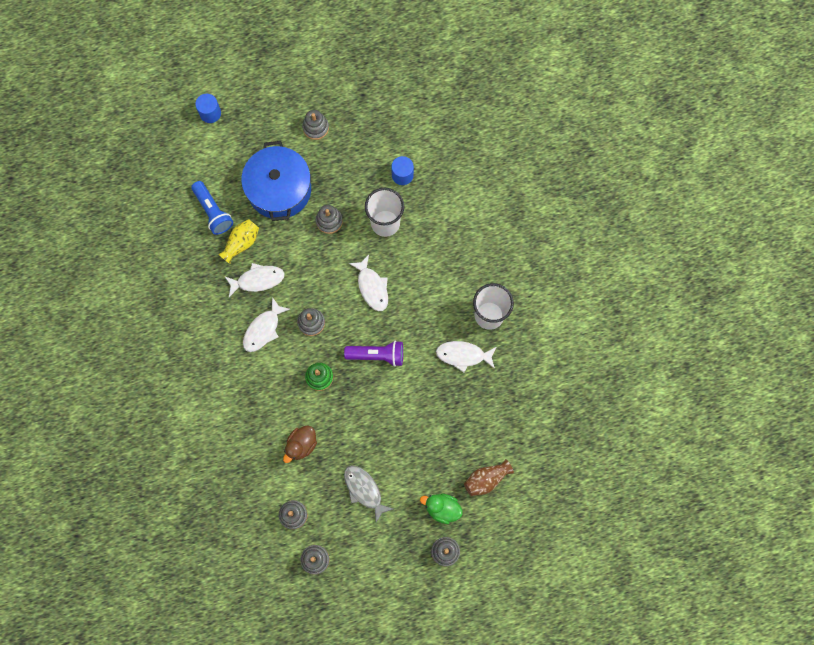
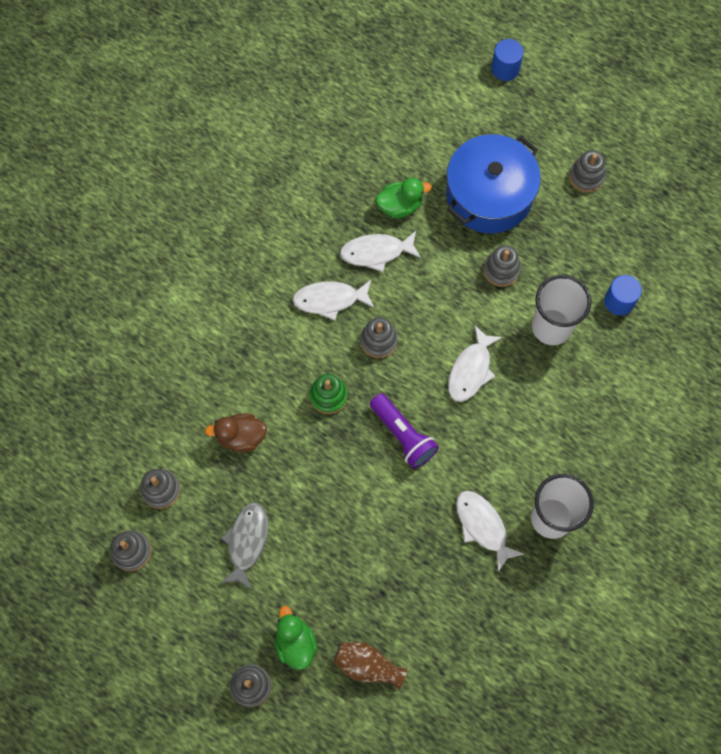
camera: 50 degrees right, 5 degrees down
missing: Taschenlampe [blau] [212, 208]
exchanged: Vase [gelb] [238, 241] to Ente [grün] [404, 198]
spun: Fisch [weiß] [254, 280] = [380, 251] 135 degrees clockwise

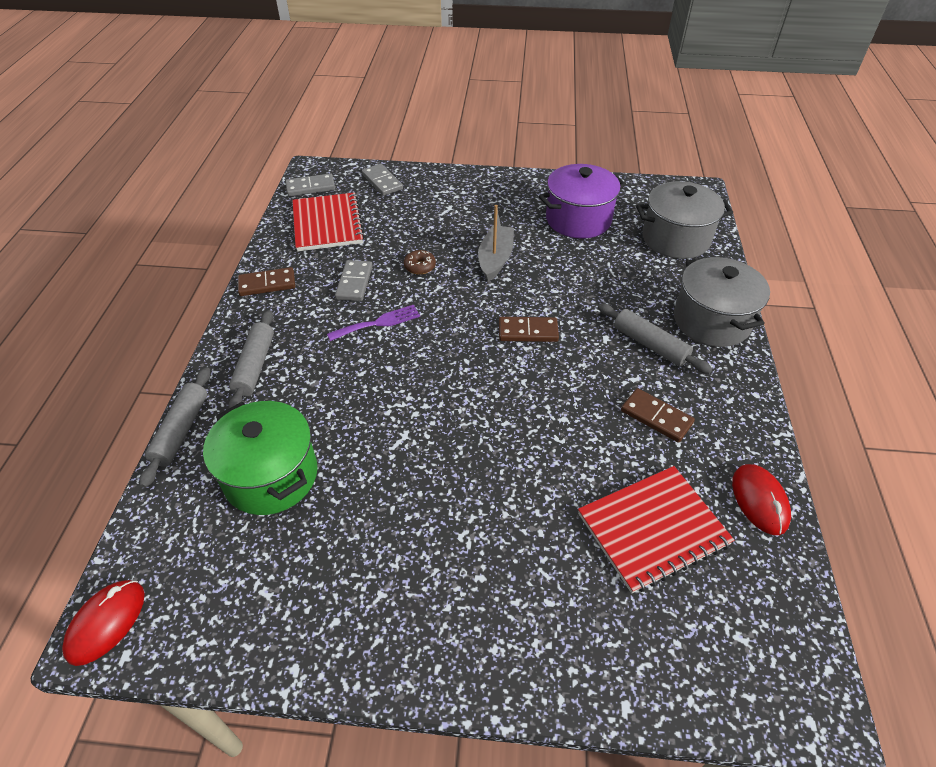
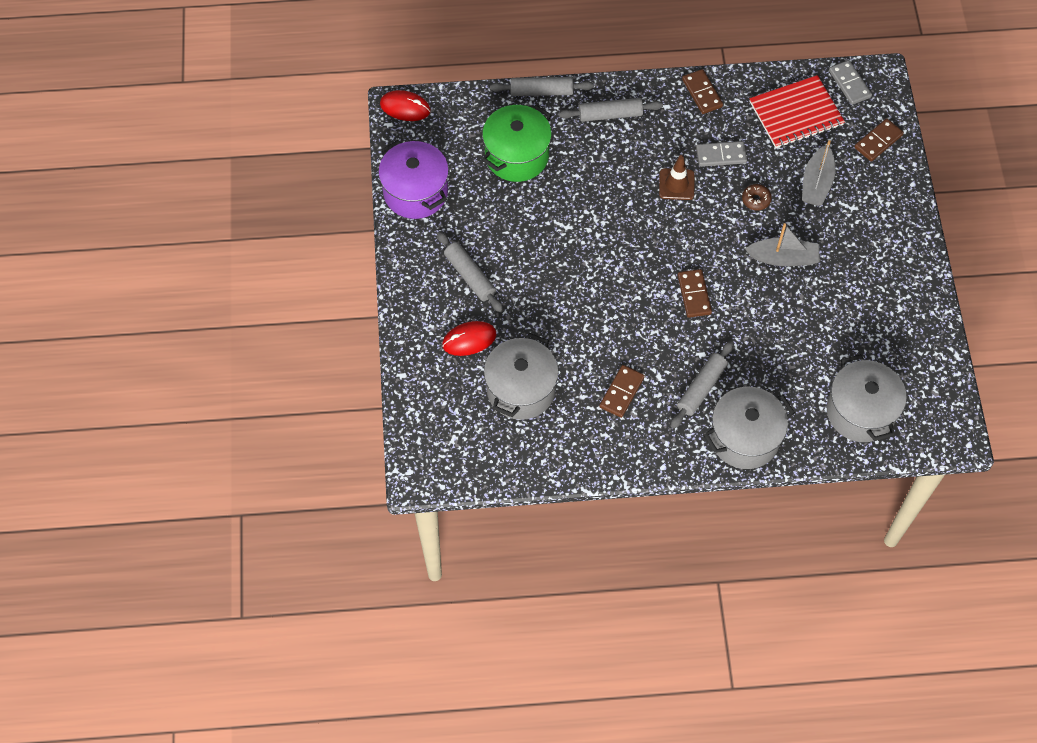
camera: 80 degrees right, 15 degrees up
appeared: Nudelholz [grau] [470, 272]; Boot [grau] [819, 173]
relocated: Kochtopf [lila] [582, 201] to [413, 179]; Computermaus [rot] [761, 499] to [469, 338]
exchanged: Gabel [lila] [373, 323] to Leitkegel [braun] [676, 177]; Notizbuch [rot] [656, 530] to Kochtopf [grau] [521, 376]
colour: Dominostein [grau] [382, 180] to Dominostein [braun] [879, 139]

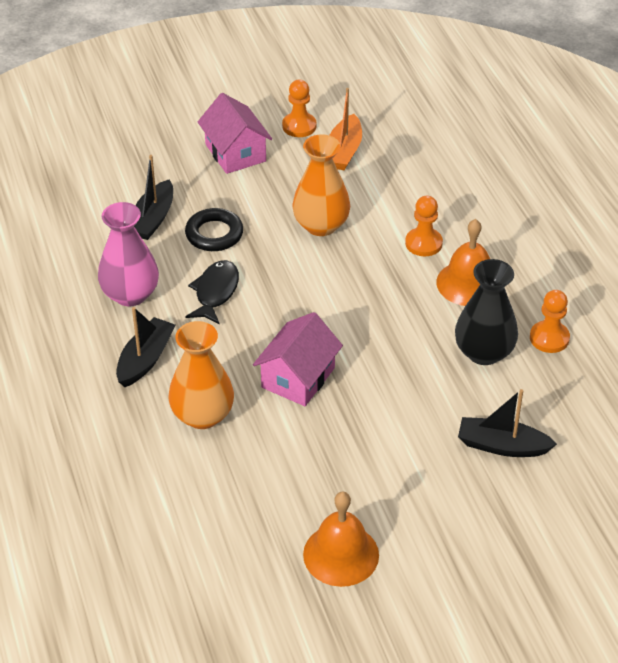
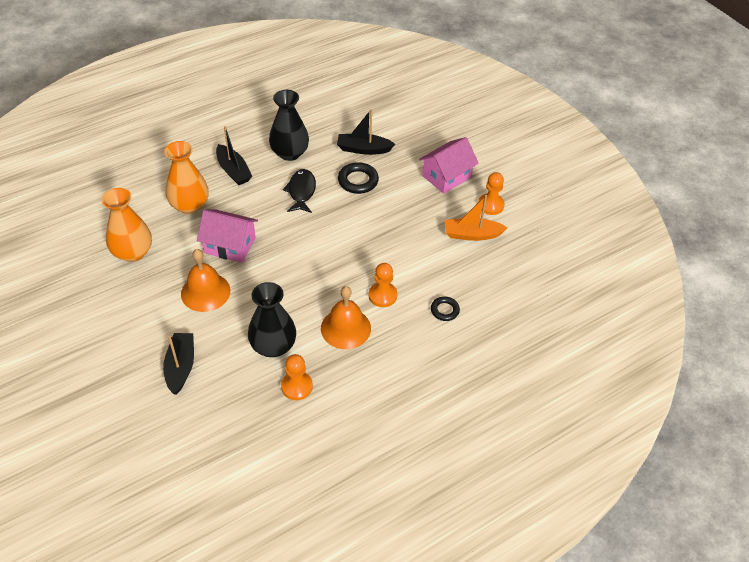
camera: 75 degrees right, 5 degrees up
appeared: Ring [schwarz] [445, 308]
relocated: Vase [orange] [321, 185] to [127, 225]; Glocke [orange] [341, 539] to [205, 280]
colour: Vase [rosa] [128, 254] to Vase [schwarz] [289, 125]
spun: Boot [schwarz] [145, 347] = [234, 155] 45 degrees clockwise; Fisch [schwarz] [212, 292] = [299, 191] 90 degrees counterclockwise

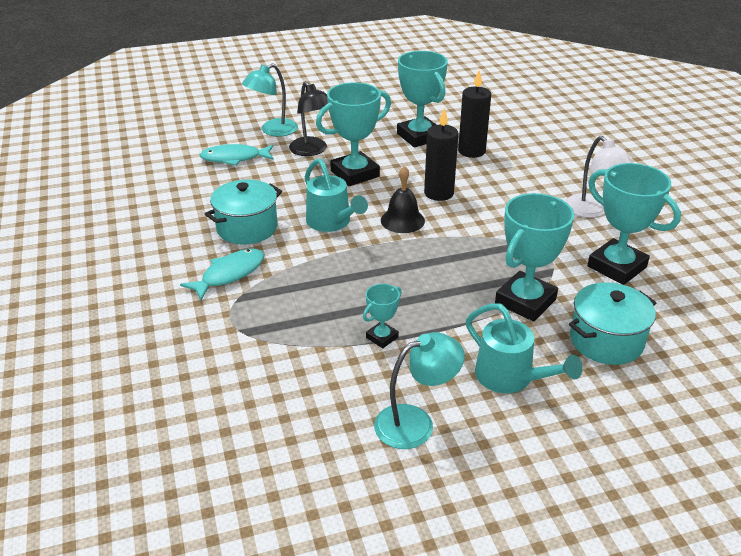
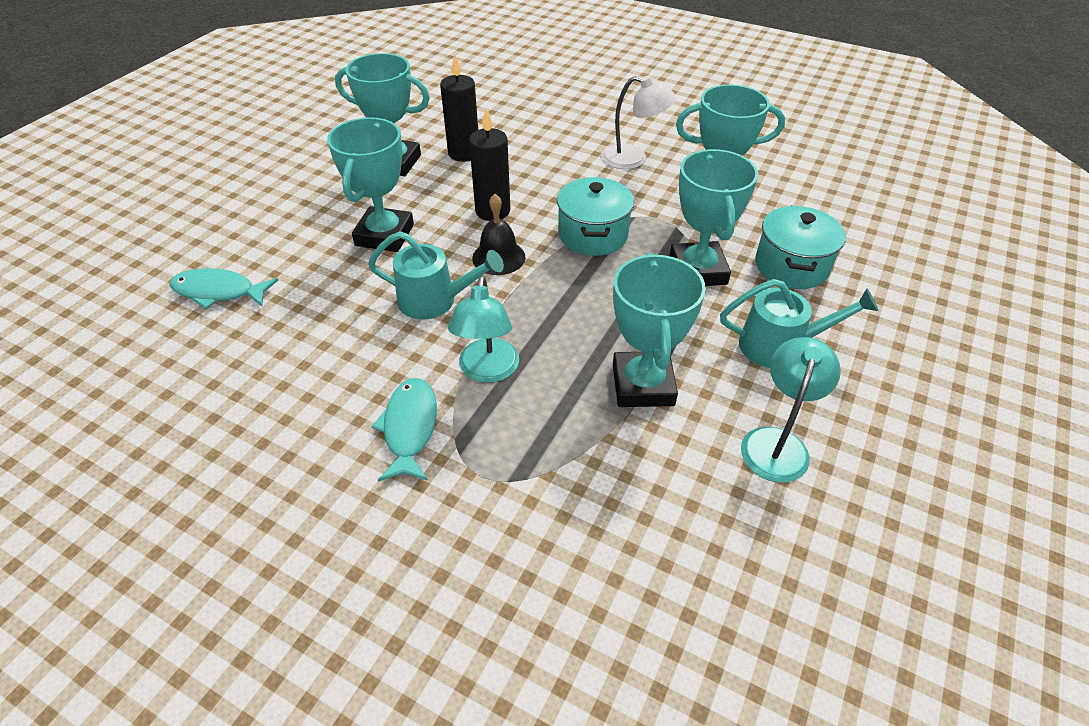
camera: 45 degrees left, 10 degrees up
missing: Lampe [schwarz] [308, 118]
relocated: Kochtopf [türkis] [243, 212] to [595, 216]; Lampe [türkis] [270, 100] to [483, 329]
spun: Fisch [türkis] [237, 155] = [224, 288] 60 degrees clockwise
size: Pokal [türkis] [382, 316] = [659, 330] x2.03

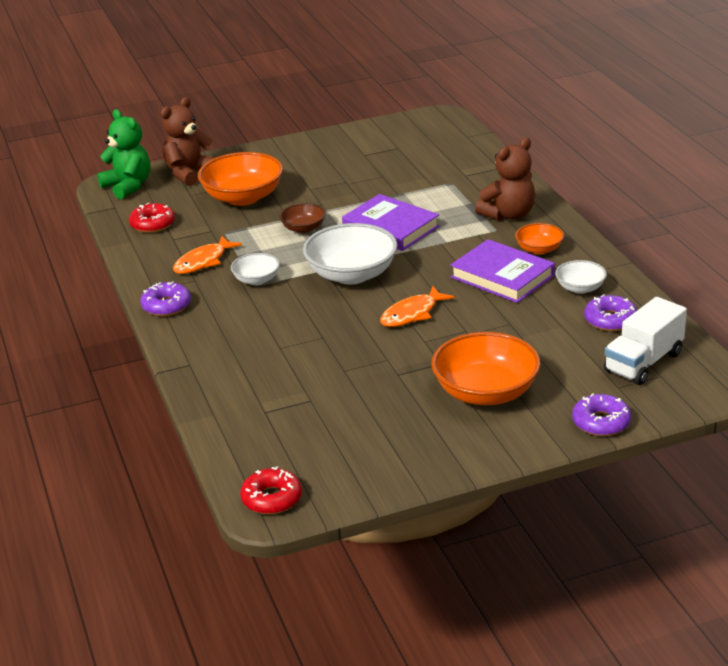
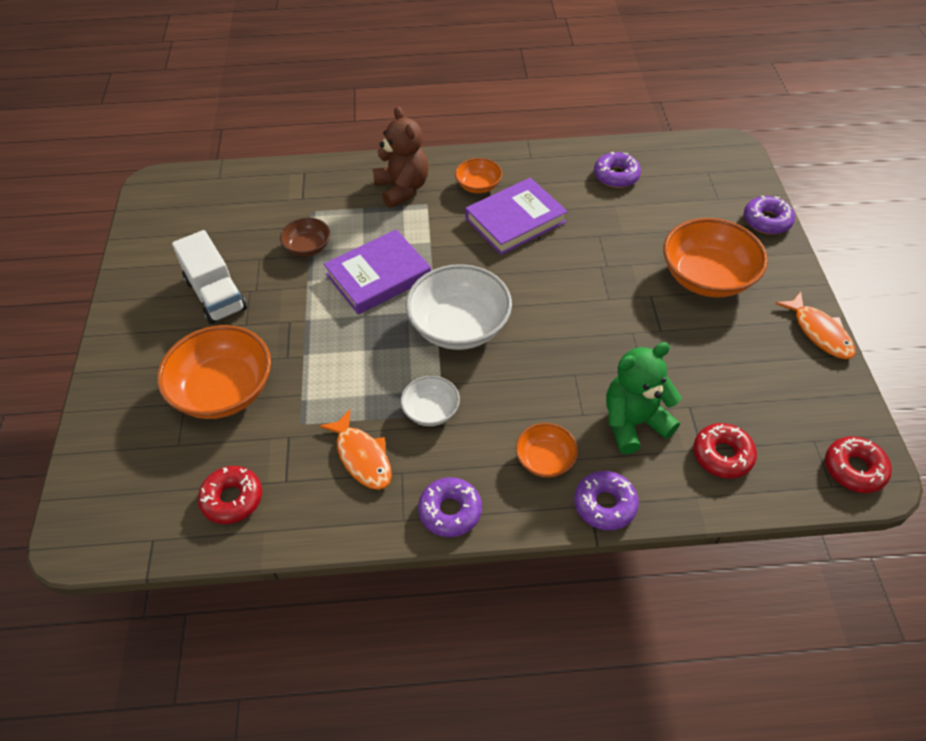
camera: 75 degrees left, 20 degrees up
missing: Teddybär [braun] [188, 141]; Schüssel [weiß] [581, 277]
appeared: Schüssel [orange] [547, 450]; Donut [lila] [606, 500]; Donut [rot] [725, 451]
relocated: Teddybär [grün] [123, 154] to [643, 398]; Schüssel [braun] [302, 218] to [305, 237]; Fisch [orange] [417, 306] to [815, 325]; Lastwagen [weiß] [645, 341] to [209, 277]

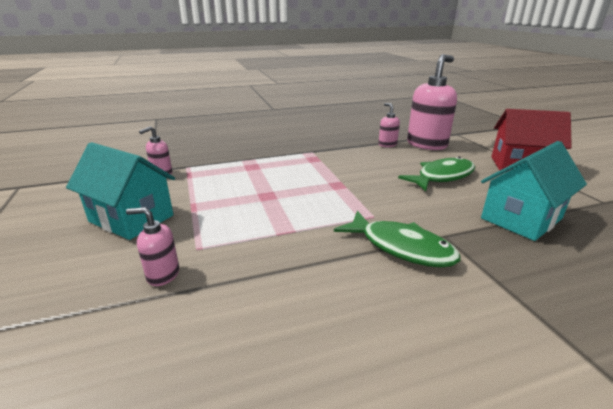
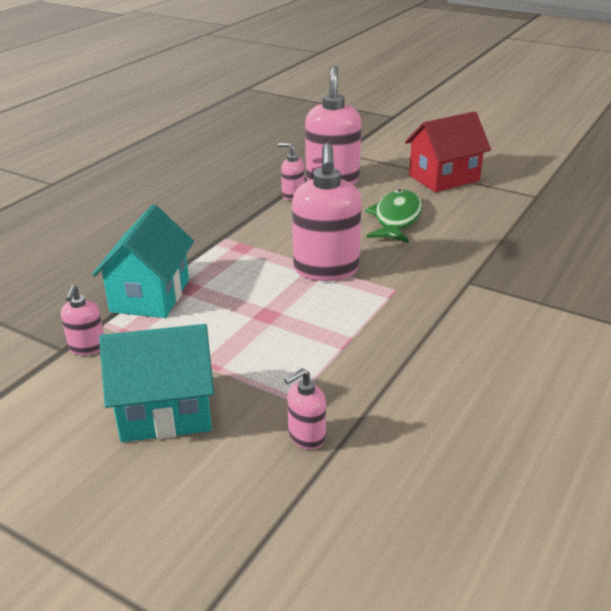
camera: 40 degrees left, 5 degrees up
missing: Fisch [grün] [397, 239]
appeared: Seifenspender [rosa] [327, 212]
relocated: Haus [türkis] [534, 191] to [143, 261]

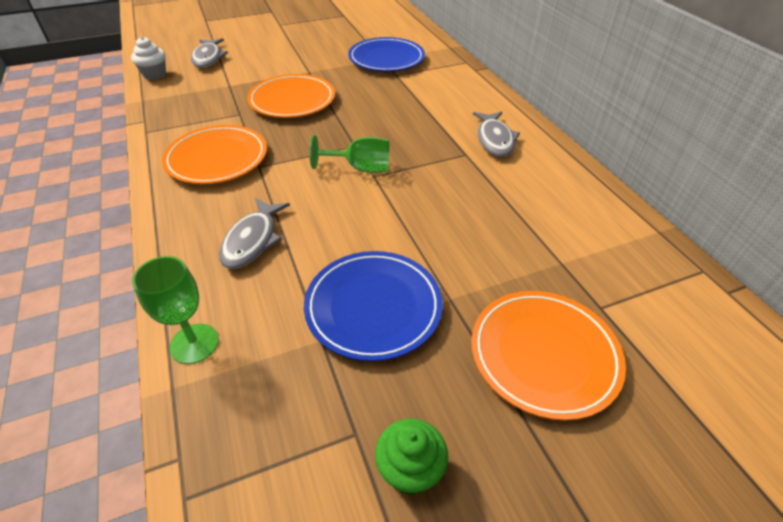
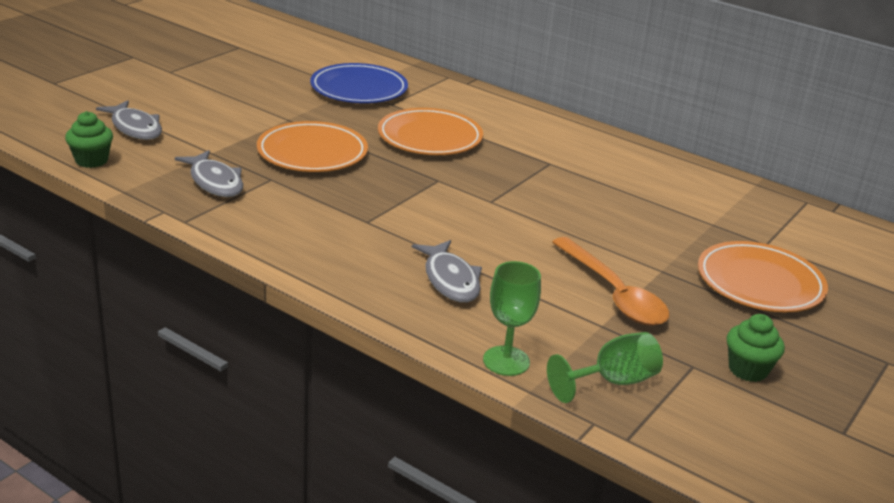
camera: 35 degrees left, 15 degrees down
relocated: Teller [orange] [214, 155] to [430, 131]; Kelch [grün] [349, 154] to [605, 367]; Fisch [grau] [496, 134] to [209, 173]
exchanged: Teller [blau] [373, 306] to Löffel [orange] [610, 281]
colour: Muffin [weiß] [148, 58] to Muffin [grün] [89, 139]

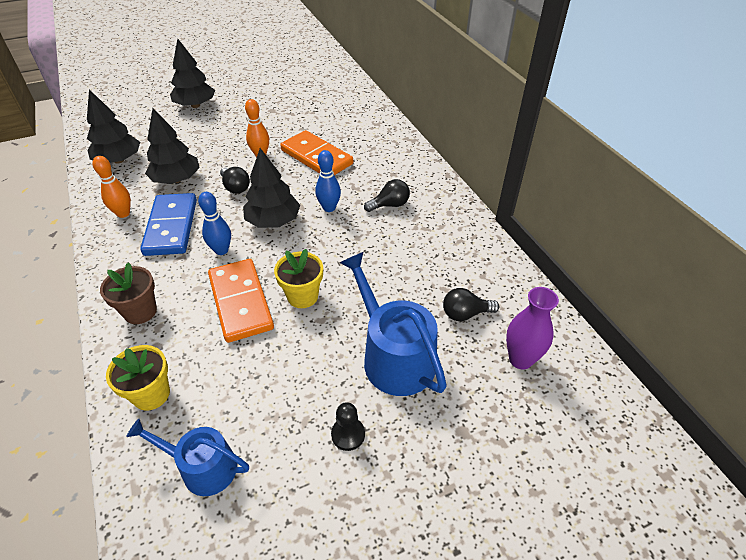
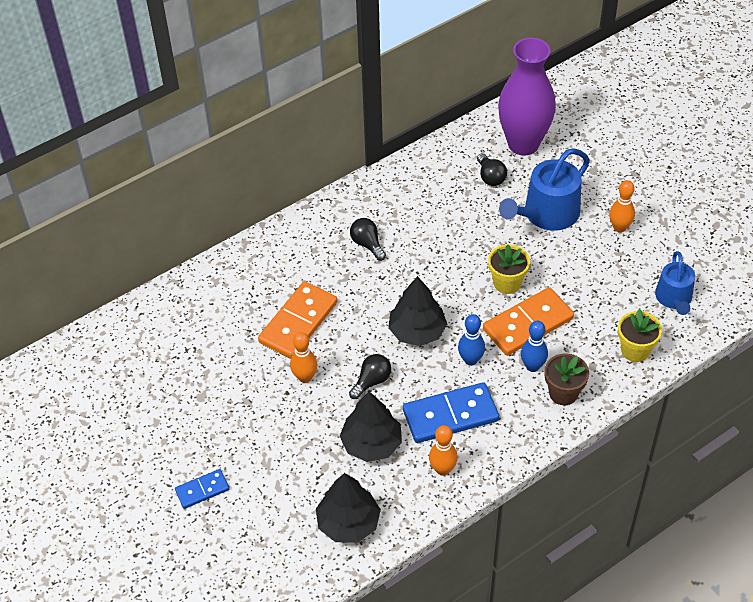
camera: 100 degrees left, 5 degrees up
relocated: Bowlingkegel [blau] [328, 181] to [534, 346]
exchanged: Baum [schwarz] [192, 73] to Dominostein [blau] [202, 489]; Bauer [schwarz] [348, 426] to Bowlingkegel [orange] [622, 206]
size: Vase [lila] [532, 328] = [527, 97] x1.78

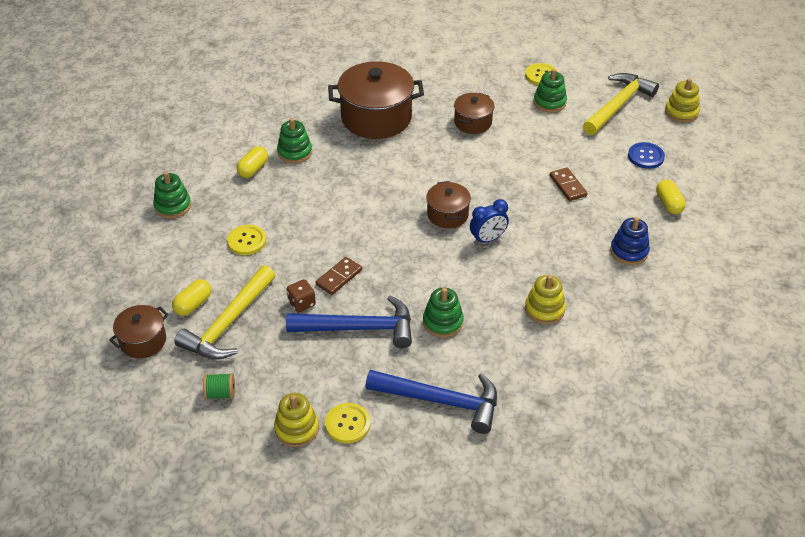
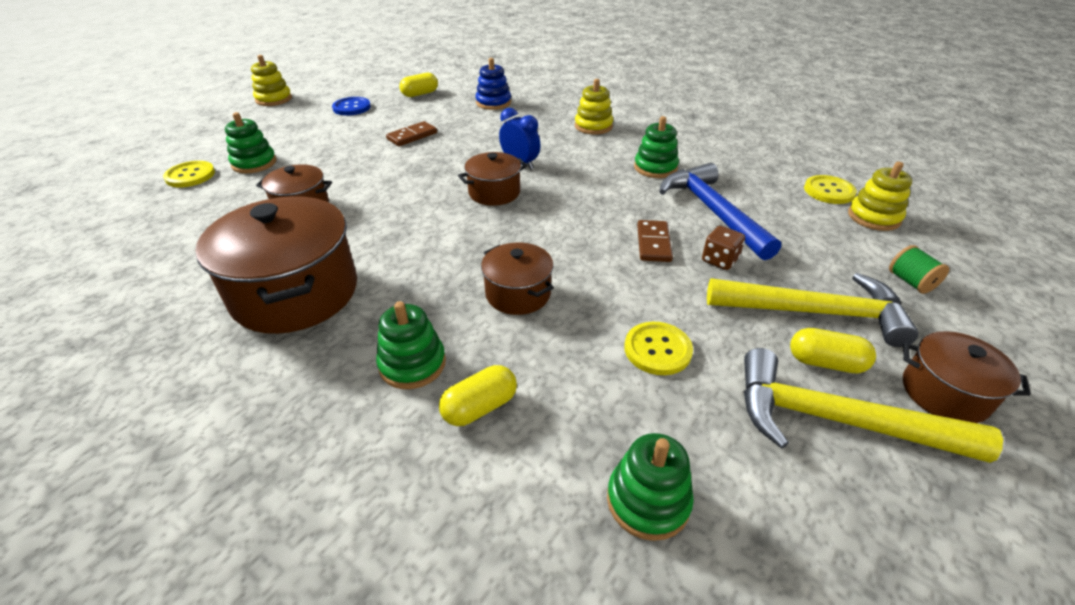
camera: 110 degrees left, 5 degrees down
missing: Hammer [blau] [431, 402]
appeared: Kochtopf [braun] [517, 279]
relocated: Hammer [gelb] [621, 104] to [873, 405]
spun: Kapsel [gelb] [252, 162] = [478, 395] 45 degrees counterclockwise; Dominostein [braun] [339, 276] = [655, 241] 75 degrees clockwise

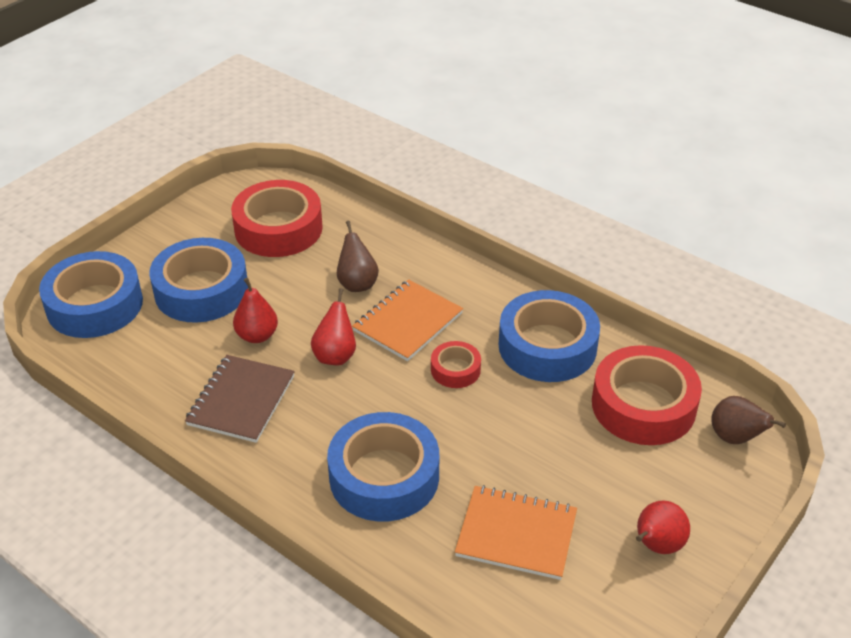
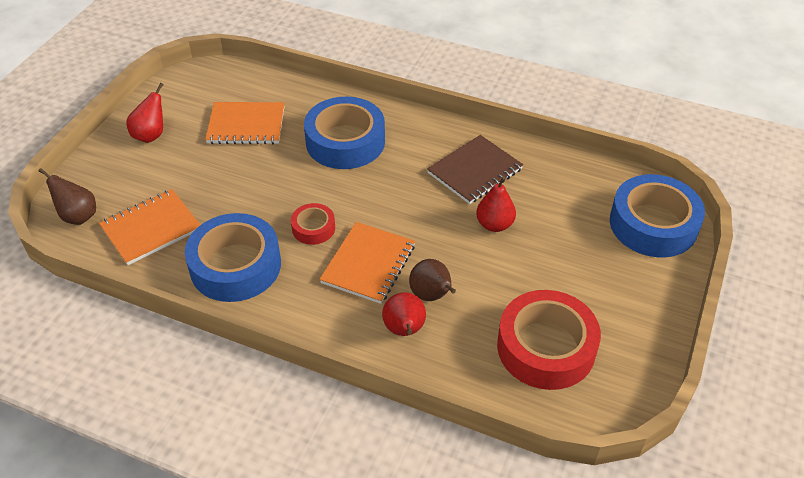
camera: 165 degrees right, 5 degrees up
missing: Klebeband [blau] [198, 280]
relocated: Birne [rot] [333, 326] to [404, 314]
exchanged: Klebeband [rot] [647, 395] to Notizbuch [orange] [149, 227]
spun: Notizbuch [braun] [240, 399] = [475, 169] 45 degrees clockwise

